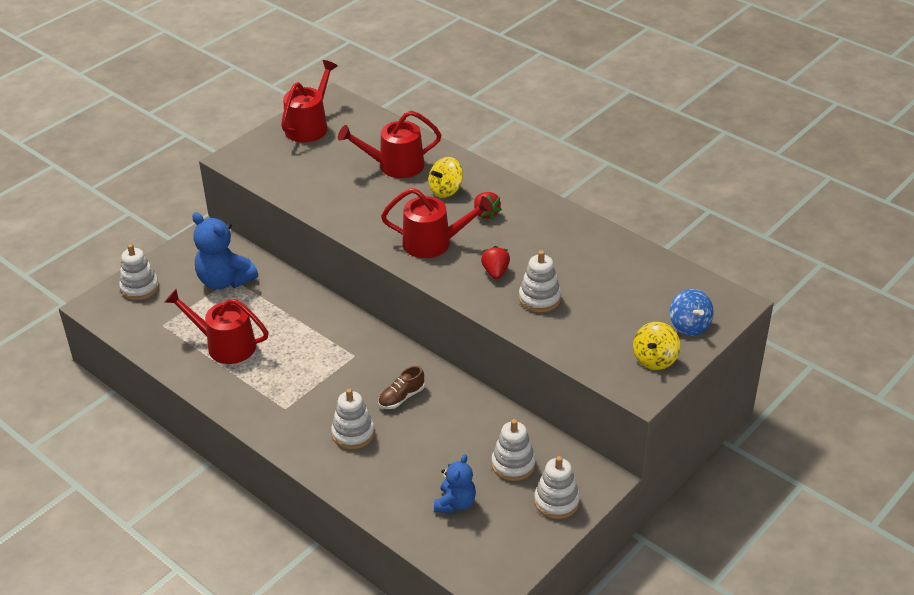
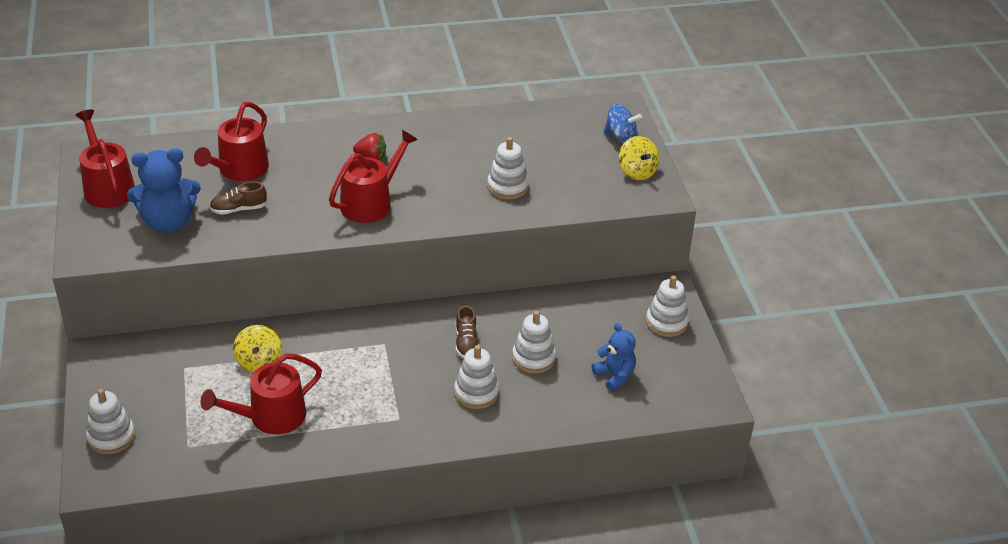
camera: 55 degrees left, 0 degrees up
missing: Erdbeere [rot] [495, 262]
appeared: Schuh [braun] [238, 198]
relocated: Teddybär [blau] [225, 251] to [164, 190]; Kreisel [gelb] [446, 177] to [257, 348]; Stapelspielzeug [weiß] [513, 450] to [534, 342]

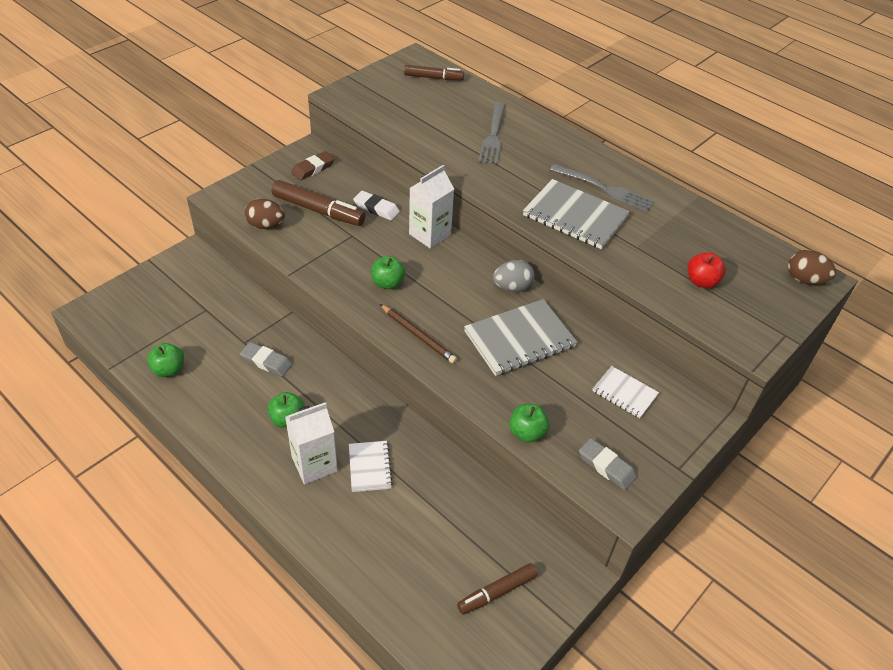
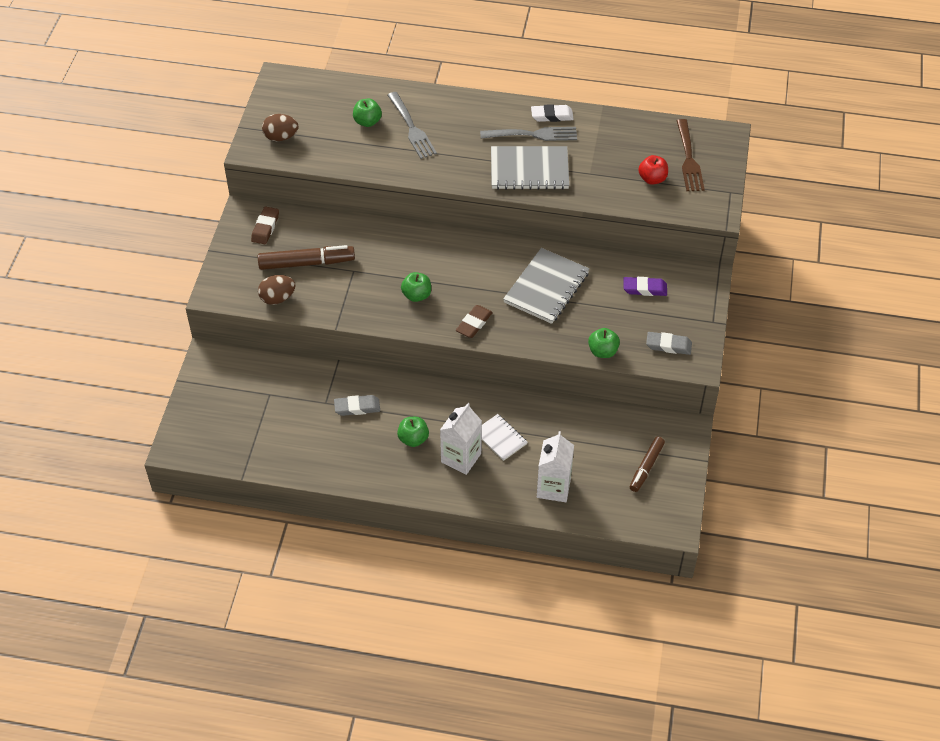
camera: 30 degrees left, 5 degrees up
missing: Filzstift [braun] [434, 73]; Ei [grau] [514, 276]
appeared: Gabel [braun] [690, 155]
relocated: Apfel [grün] [165, 360] to [367, 113]; Radiergummi [weiß] [376, 205] to [552, 113]; Getränkekarton [weiß] [431, 207] to [555, 466]; Ei [braun] [812, 267] to [280, 127]
exchanged: Bleistift [braun] [418, 334] to Radiergummi [braun] [474, 321]; Notizbuch [weiß] [625, 392] to Radiergummi [lila] [645, 286]

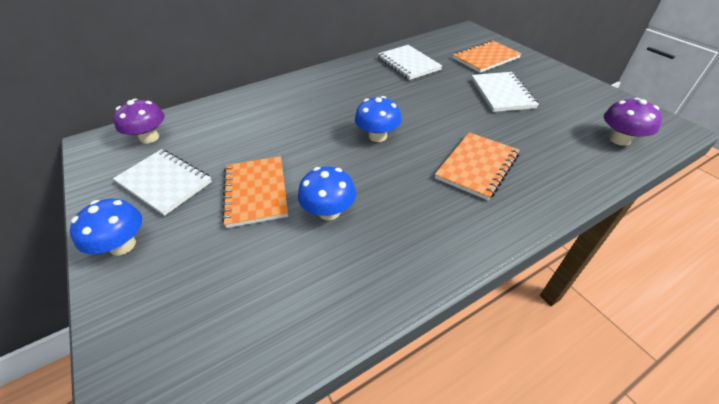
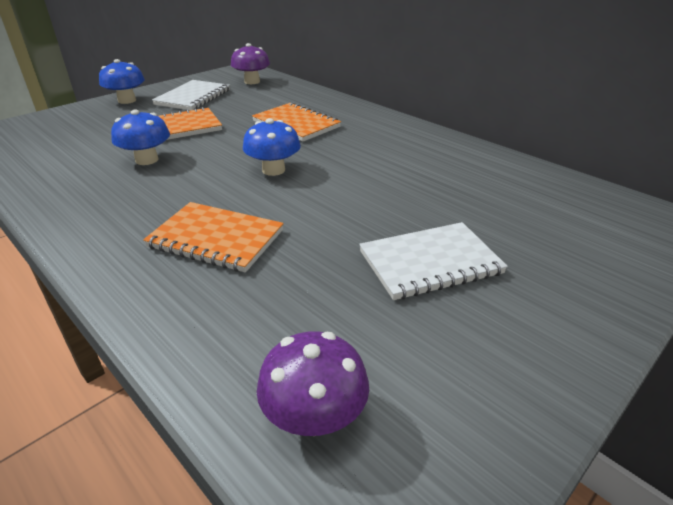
camera: 75 degrees right, 10 degrees down
missing: Notizbuch [weiß] [410, 62]
relocated: Notizbuch [orange] [487, 56] to [296, 121]

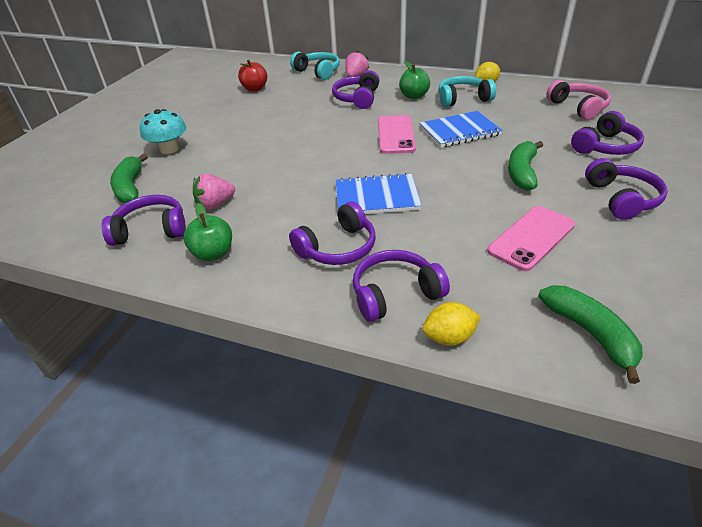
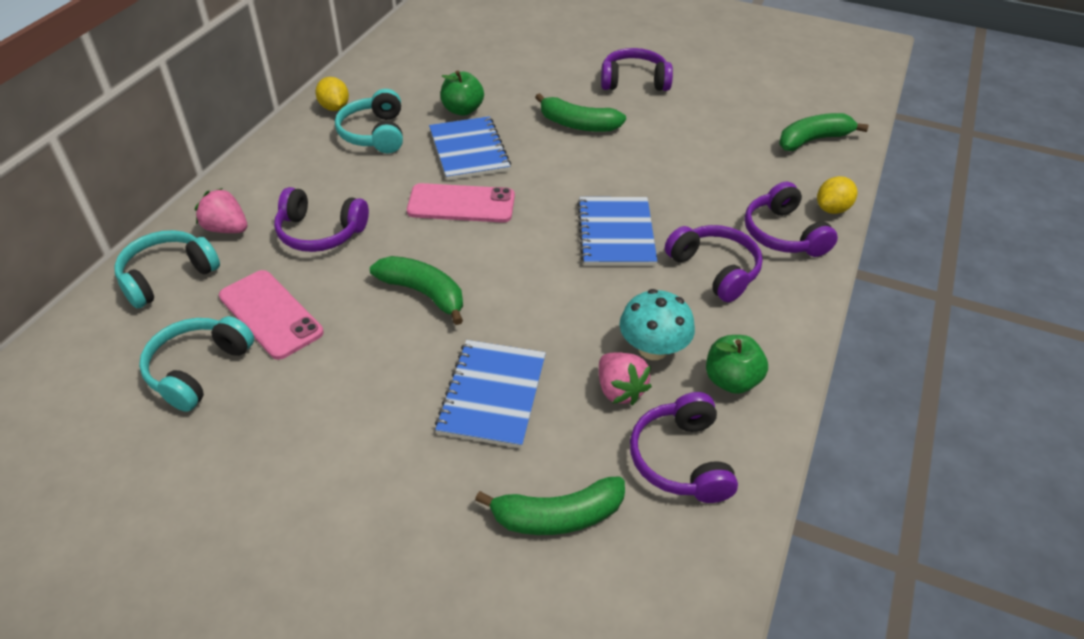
camera: 90 degrees left, 5 degrees up
missing: Kopfhörer [rosa] [578, 100]; Kopfhörer [lila] [607, 133]
appeared: Banane [grün] [416, 290]; Notizbuch [blau] [490, 394]
relocated: Pilz [türkis] [163, 131] to [657, 324]; Apfel [grün] [414, 80] to [462, 93]; Handy [rosa] [531, 238] to [271, 315]
exchanged: Apfel [rot] [252, 76] to Kopfhörer [türkis] [196, 364]
spun: Zitrone [gelb] [452, 324] = [837, 195] 60 degrees clockwise

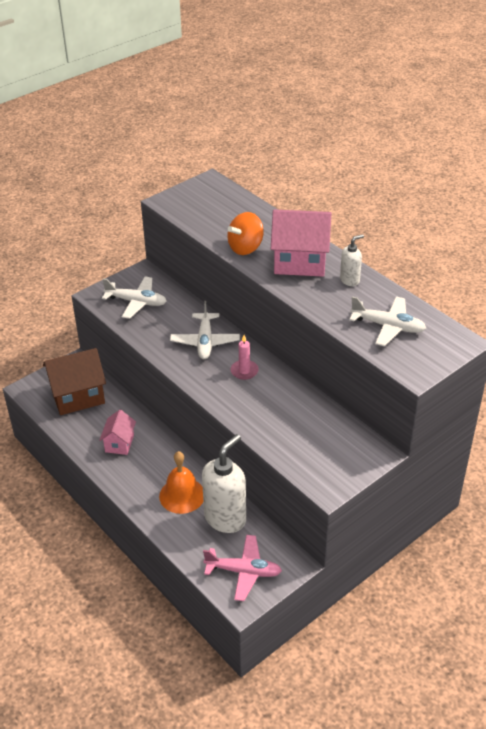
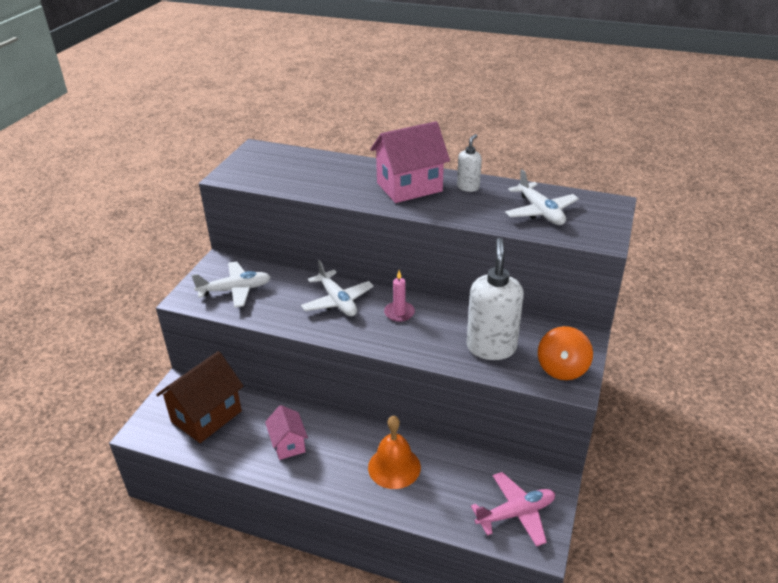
camera: 30 degrees left, 5 degrees down
relocated: Seifenspender [weiß] [224, 483] to [495, 299]; Kreisel [orange] [245, 233] to [565, 353]
spun: Flugzeug [weiß] [387, 321] = [542, 197] 75 degrees clockwise

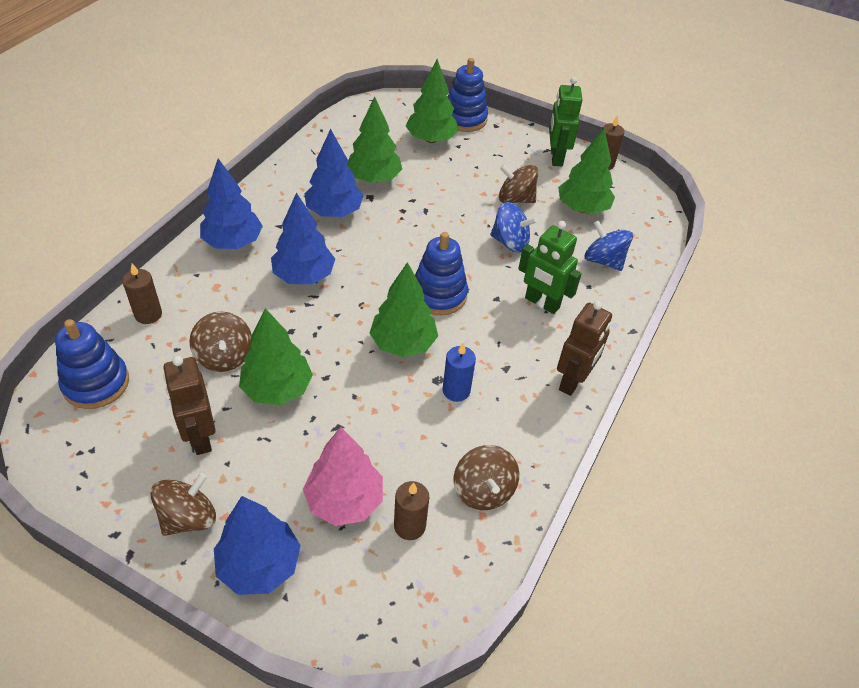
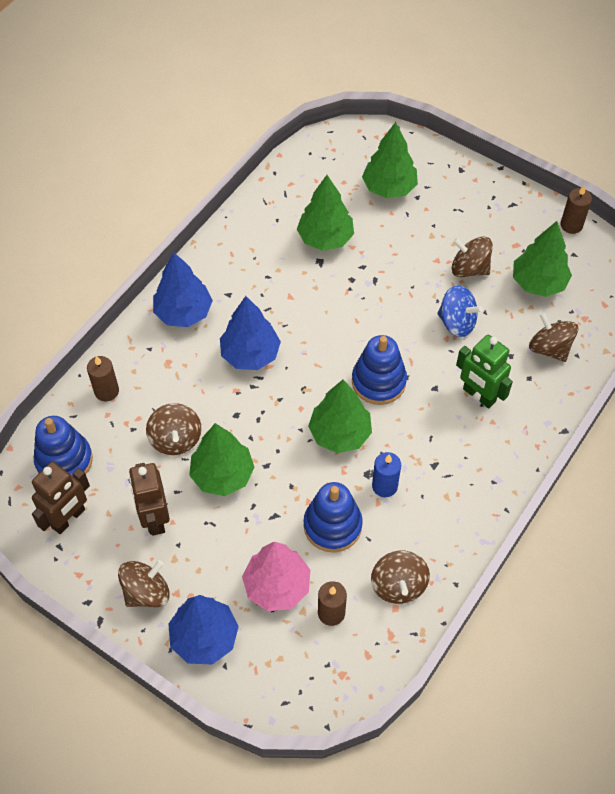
camera: 10 degrees right, 10 degrees up
missing: Baum [blau] [334, 173]; Roboter [grün] [565, 121]
relocated: Stapelspielzeug [blau] [468, 95] to [333, 517]; Roboter [braun] [584, 348] to [61, 498]
colour: Kreisel [blau] [609, 246] to Kreisel [braun] [553, 337]

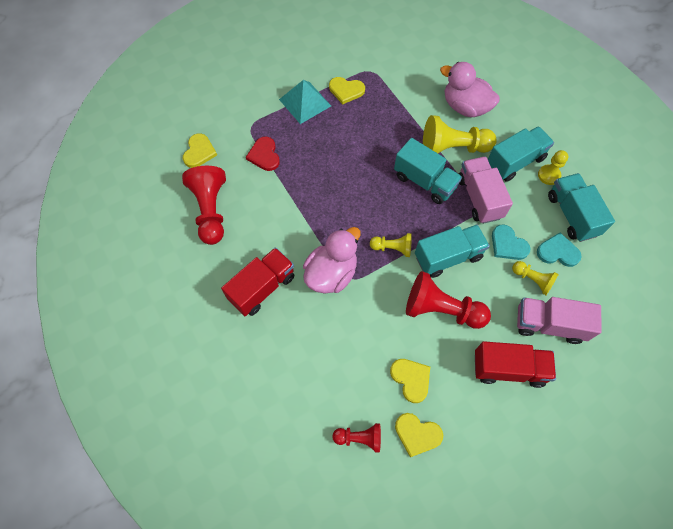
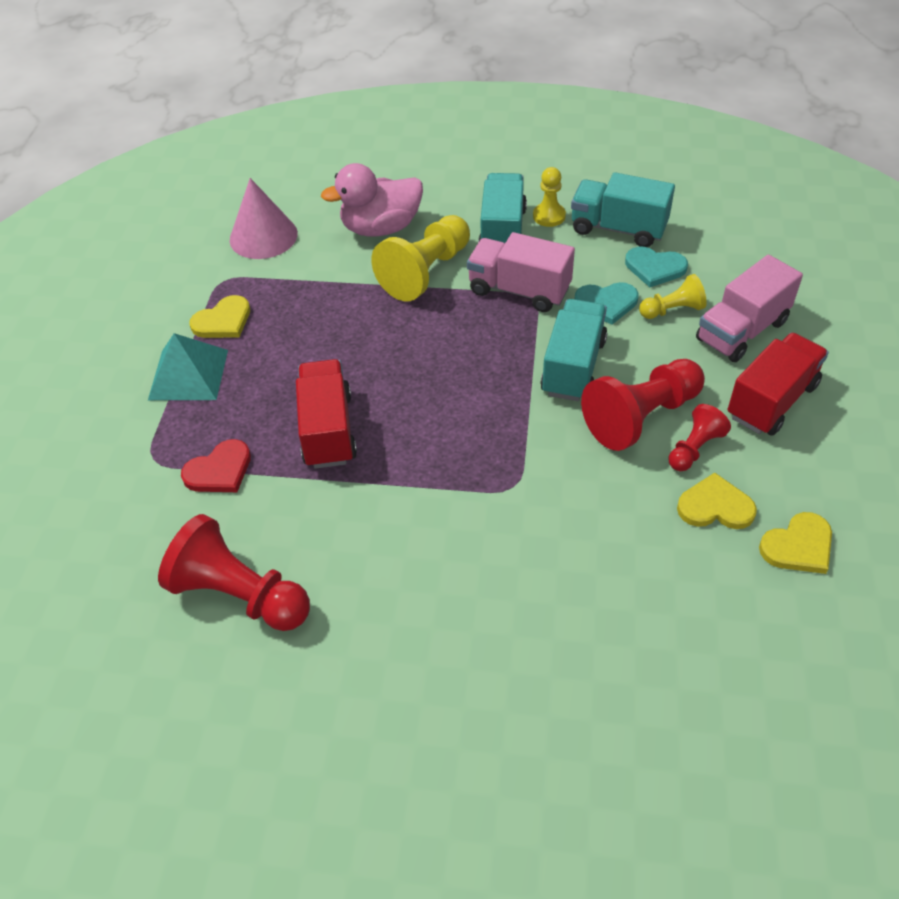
camera: 50 degrees left, 15 degrees down
missing: Herz [gelb] [200, 150]; Ente [rosa] [332, 260]; Bauer [gelb] [391, 245]; Lastwagen [türkis] [428, 171]
appeared: Kegel [rosa] [264, 218]
relocated: Lastwagen [rot] [257, 281] to [326, 414]; Bauer [rot] [356, 438] to [699, 437]
spun: Herz [rot] [263, 154] = [216, 465] 60 degrees counterclockwise; Herz [türkis] [559, 250] = [656, 267] 120 degrees counterclockwise

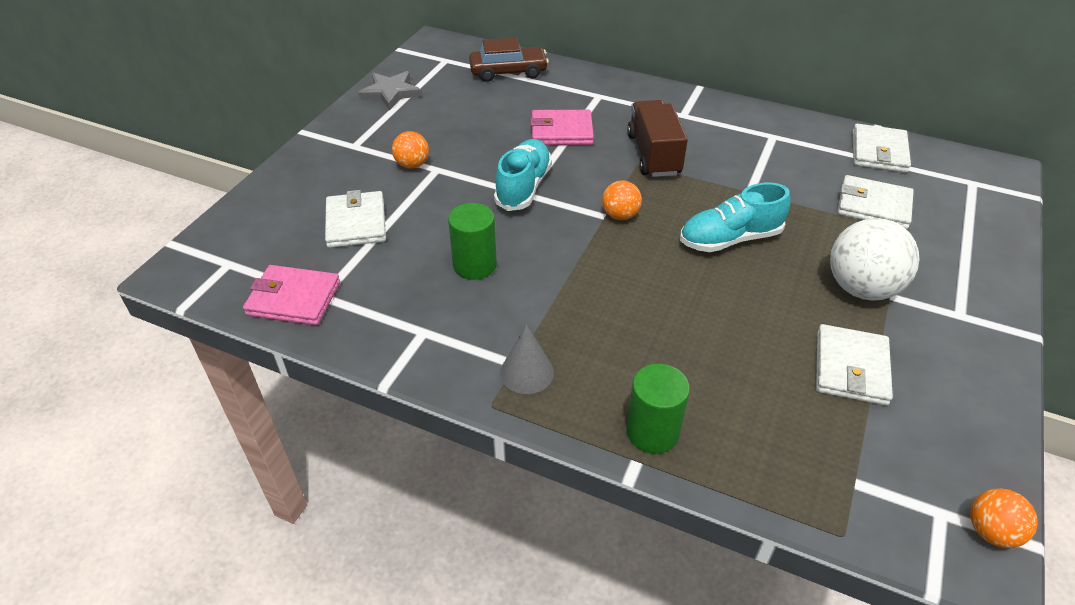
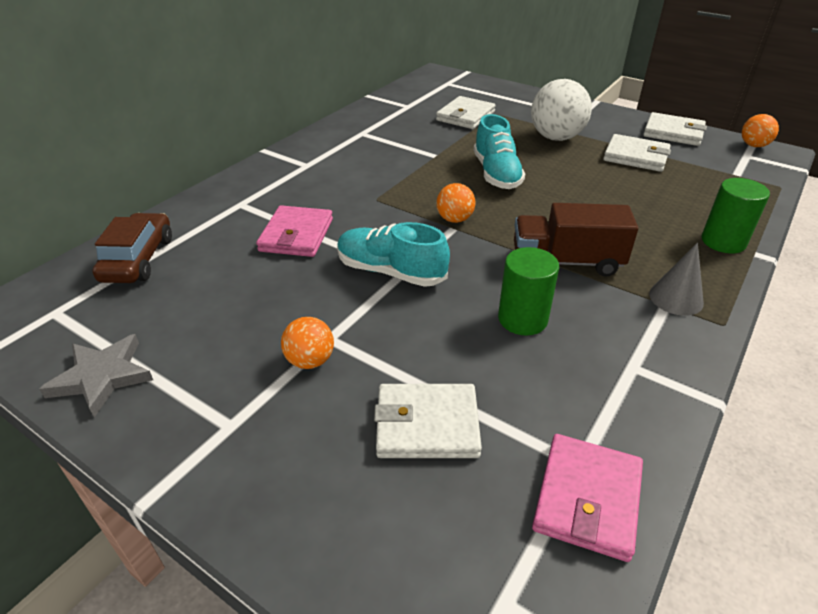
camera: 80 degrees left, 5 degrees down
relocated: Lastwagen [braun] [657, 138] to [576, 240]; Geldbörse [weiß] [882, 148] to [675, 129]

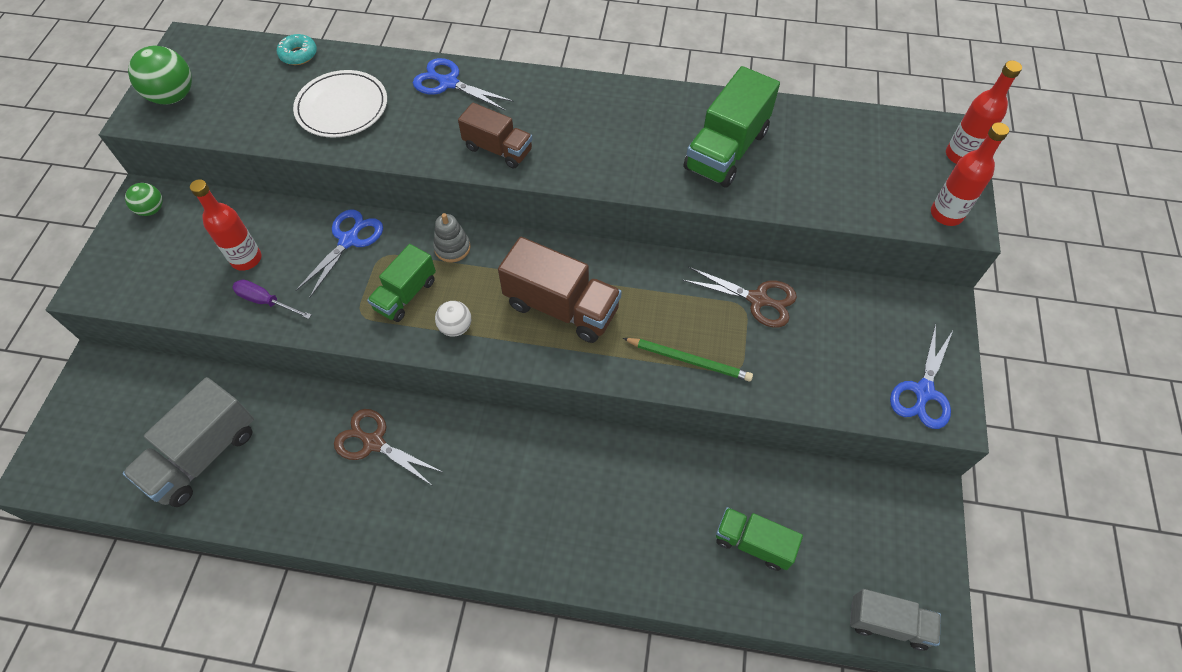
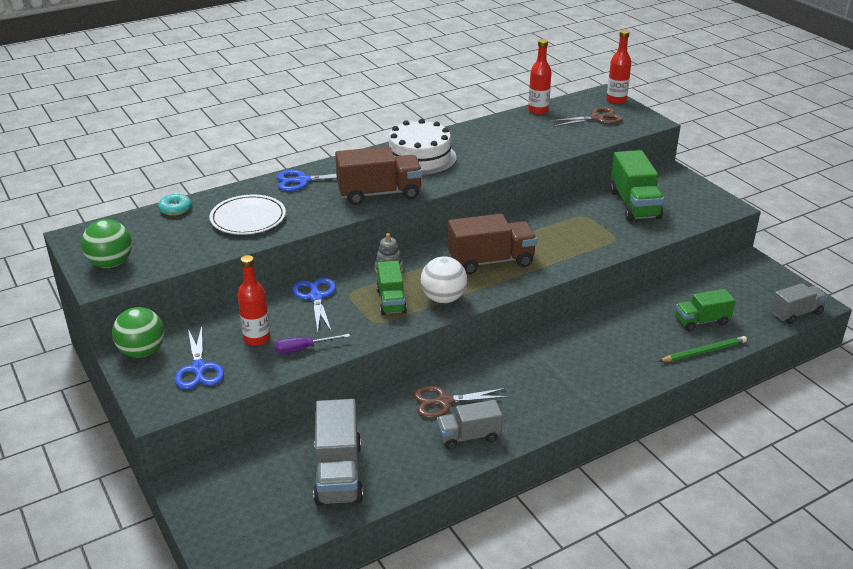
camera: 40 degrees left, 25 degrees down
appeared: Kuchen [weiß] [422, 147]; Lastwagen [grau] [470, 424]
relocated: Bleistift [grün] [688, 360] to [703, 349]; Schere [braun] [739, 297] to [586, 117]; Lastwagen [grün] [732, 126] to [637, 185]; Schere [blau] [921, 376] to [199, 357]; Flasche [rot] [970, 174] to [540, 77]
size: Ball [grün] [144, 199] = [138, 332] x1.68; Ball [weiß] [453, 319] = [444, 280] x1.68; Lastwagen [braun] [495, 136] = [378, 175] x1.58

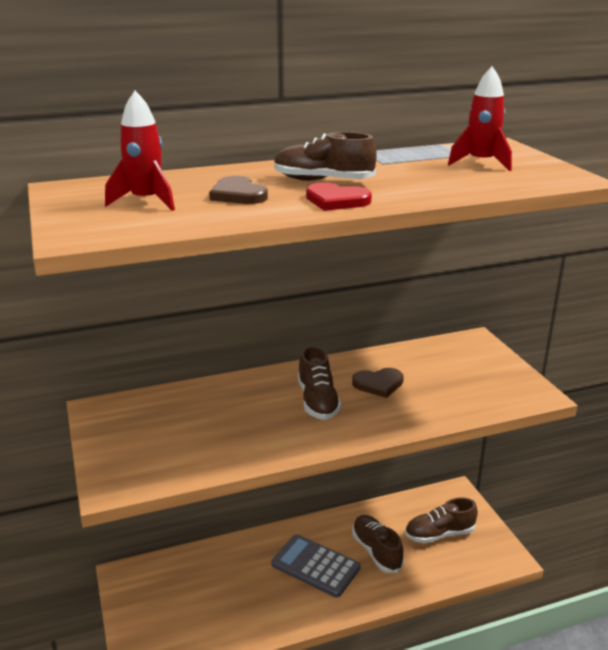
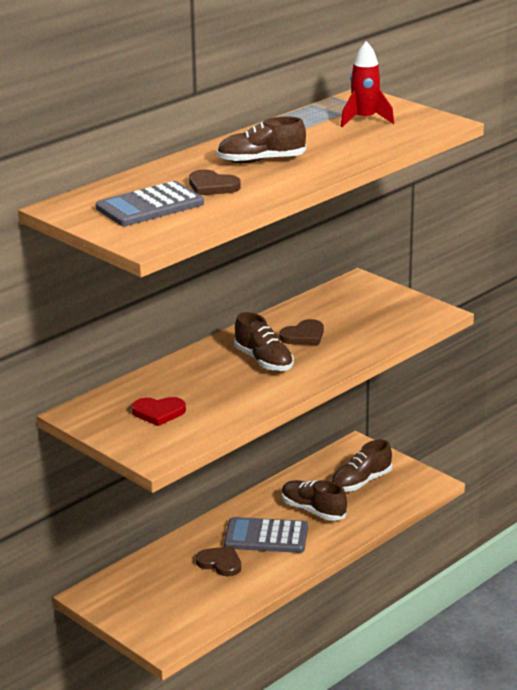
camera: 25 degrees left, 0 degrees up
appeared: Herz [braun] [218, 561]
relocated: Herz [rot] [339, 196] to [159, 411]
exchanged: Rakete [rot] [140, 151] to Taschenrechner [grau] [150, 203]

